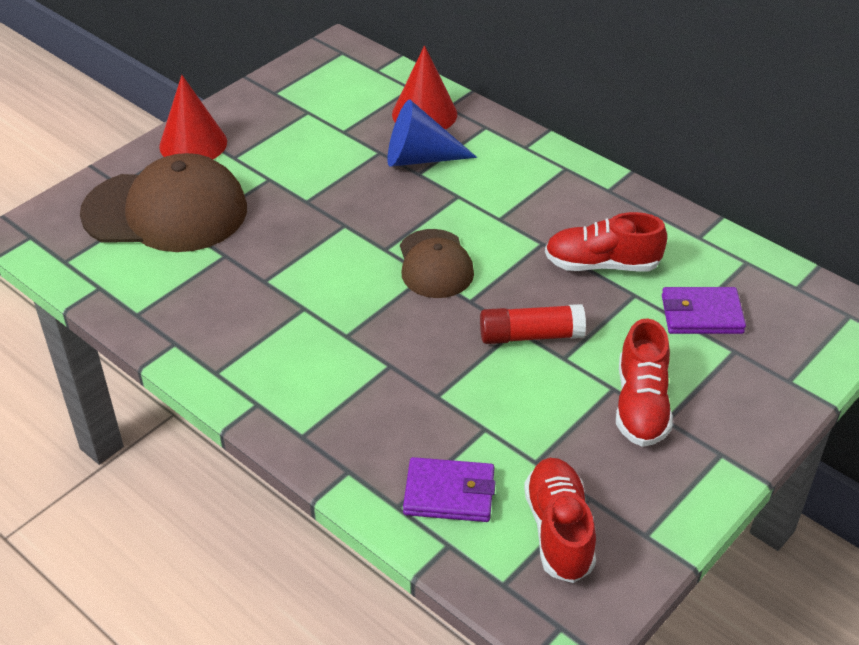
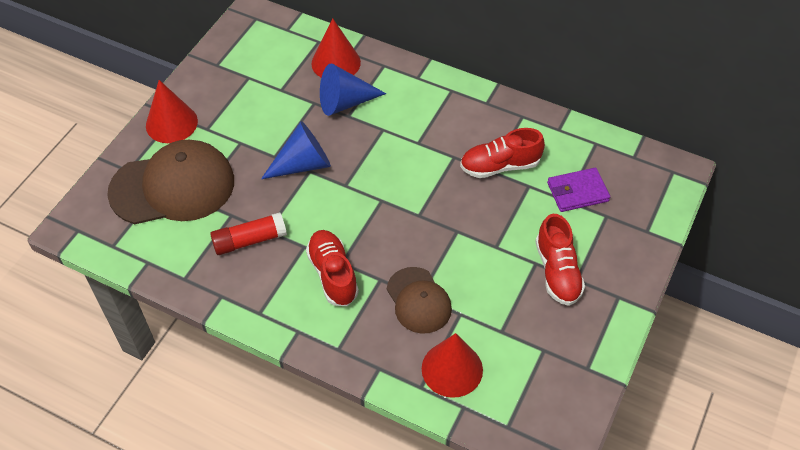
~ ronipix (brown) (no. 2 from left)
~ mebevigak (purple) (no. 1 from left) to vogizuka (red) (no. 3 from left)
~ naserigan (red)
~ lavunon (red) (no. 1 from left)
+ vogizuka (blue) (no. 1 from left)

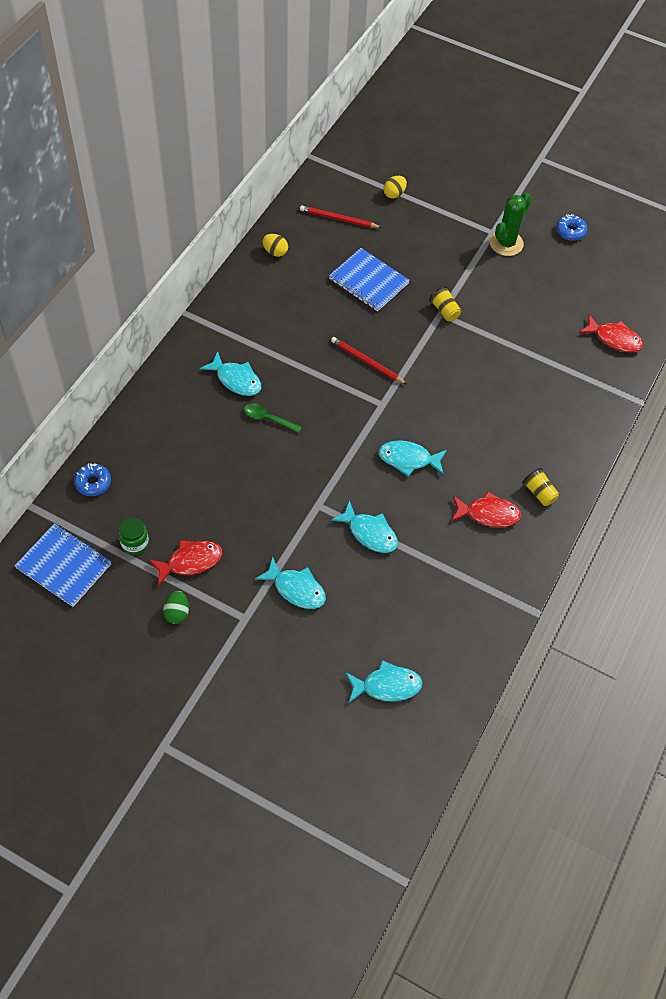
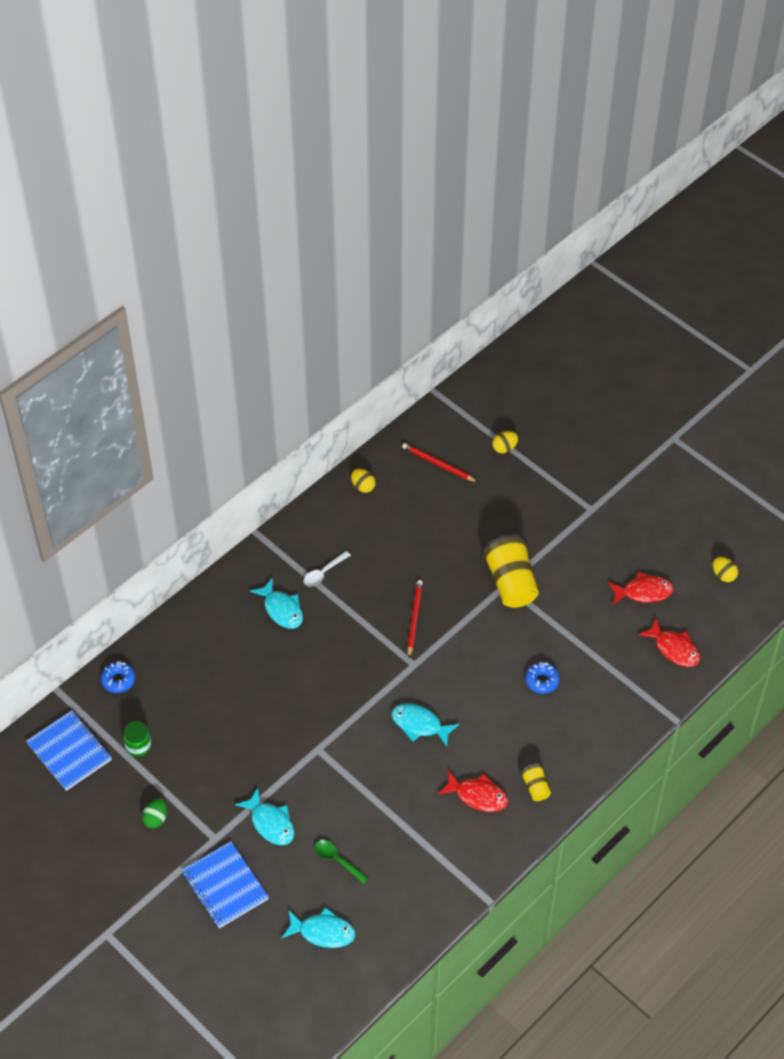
~ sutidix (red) (no. 1 from left in the first image) to sutidix (red) (no. 2 from left)
~ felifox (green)
~ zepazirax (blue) (no. 2 from left)
~ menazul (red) (no. 2 from left in the first image) 45 degrees clockwise
- sutidix (turquoise) (no. 3 from left)
~ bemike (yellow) (no. 1 from left) x2.05
- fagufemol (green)
~ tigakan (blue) (no. 2 from left)
+ felifox (white)
+ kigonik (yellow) (no. 3 from left)

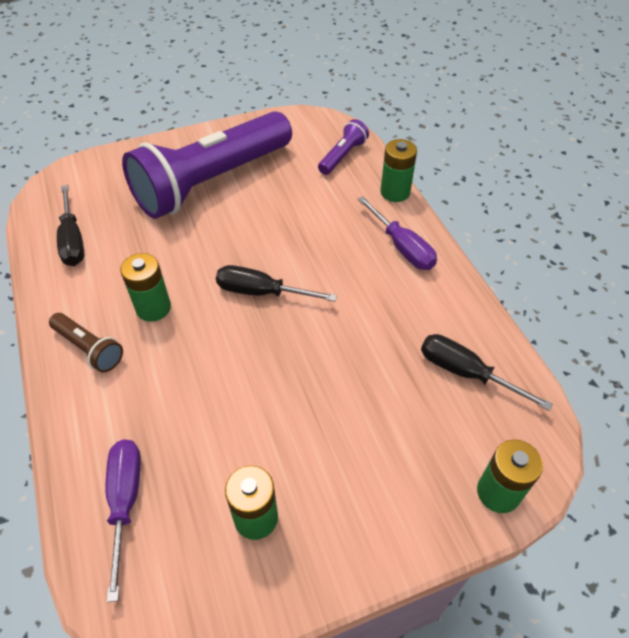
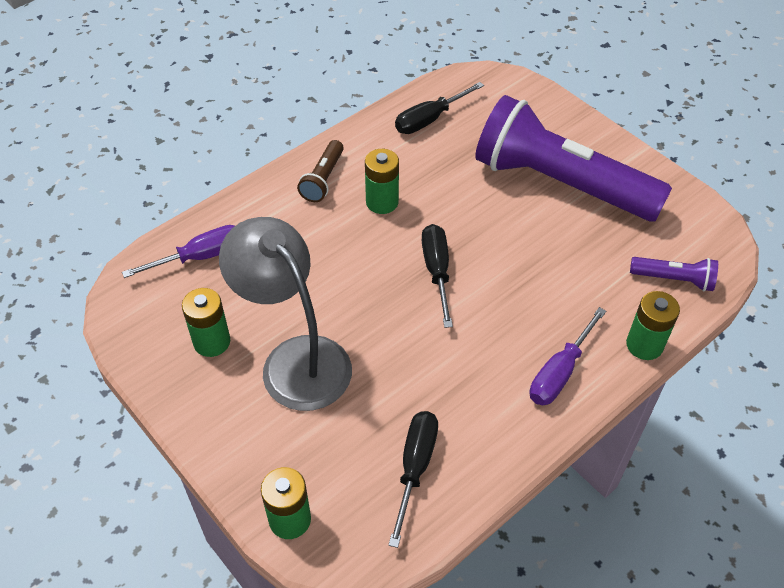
+ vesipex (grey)

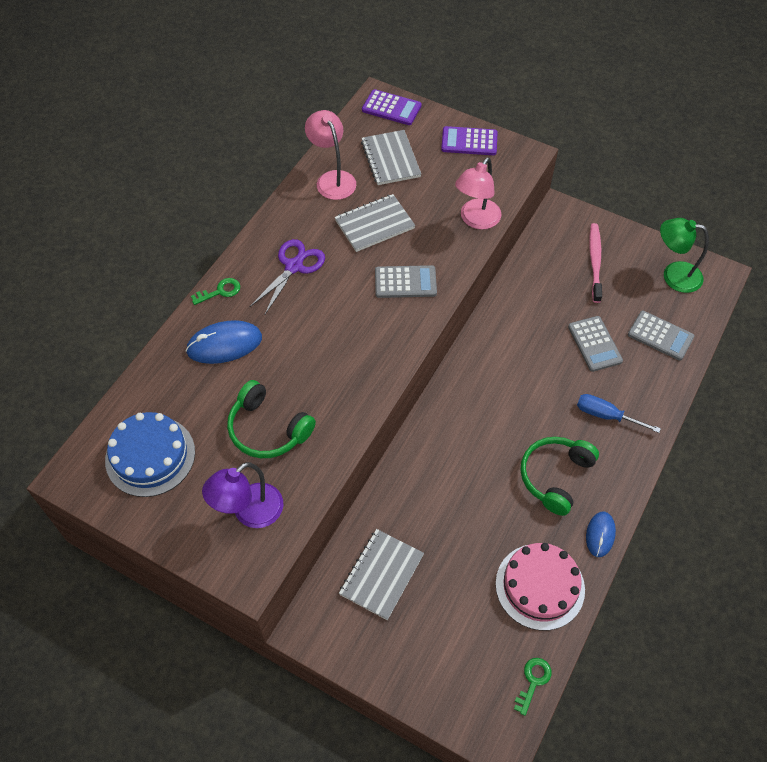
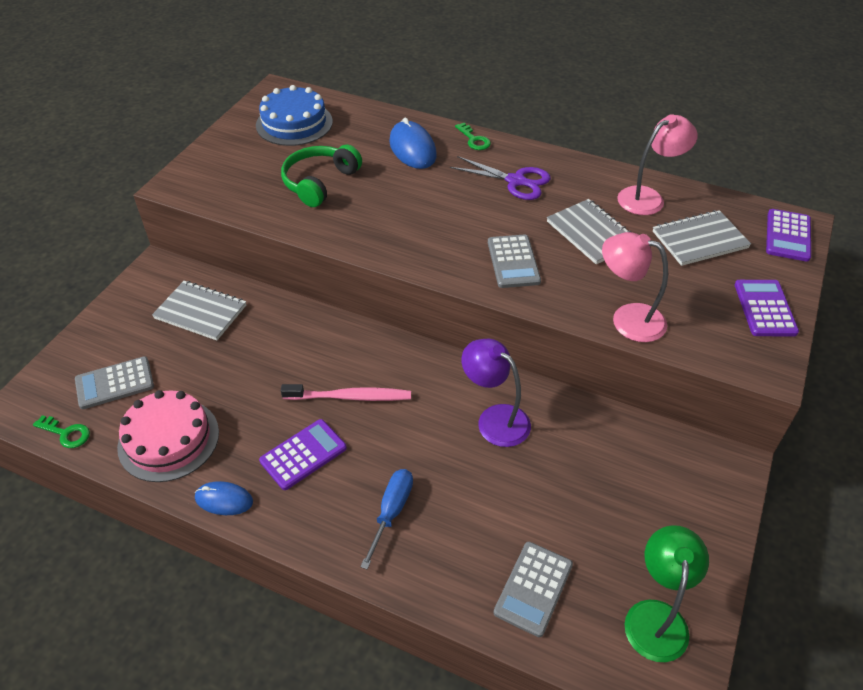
~ vesipex (purple)
~ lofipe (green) (no. 2 from left) to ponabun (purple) (no. 1 from left)
~ ponabun (grey) (no. 2 from left in the first image) to ponabun (grey) (no. 1 from left)
~ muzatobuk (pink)

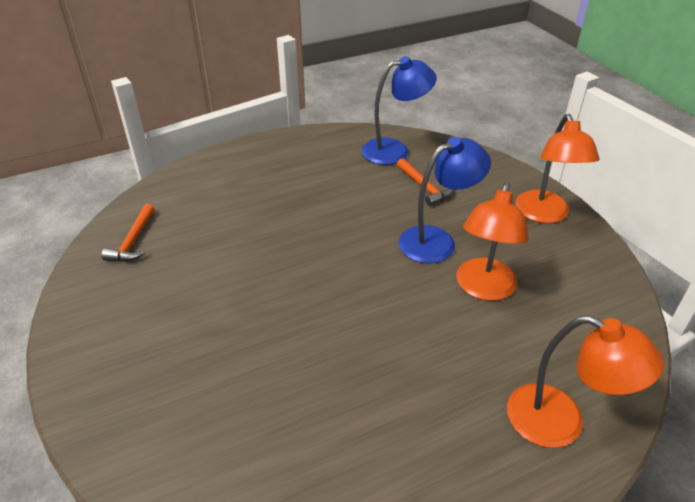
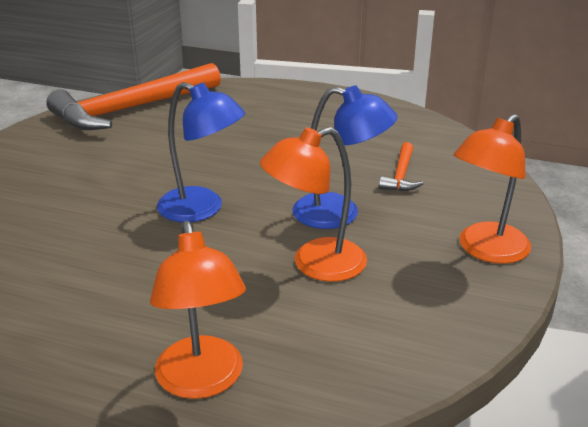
~ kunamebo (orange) (no. 1 from left) x2.33
~ vesipex (blue) (no. 1 from left)

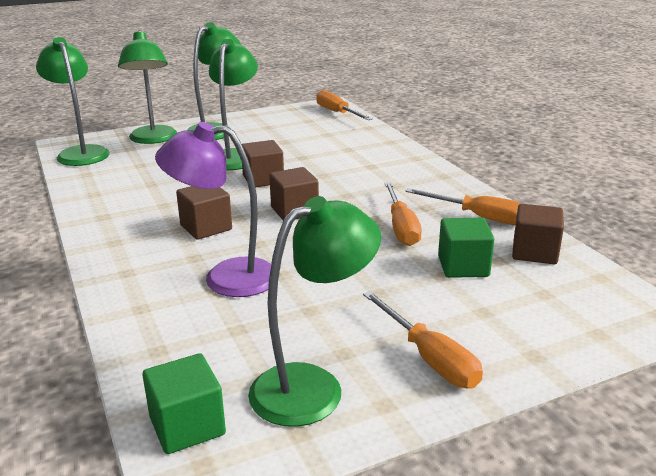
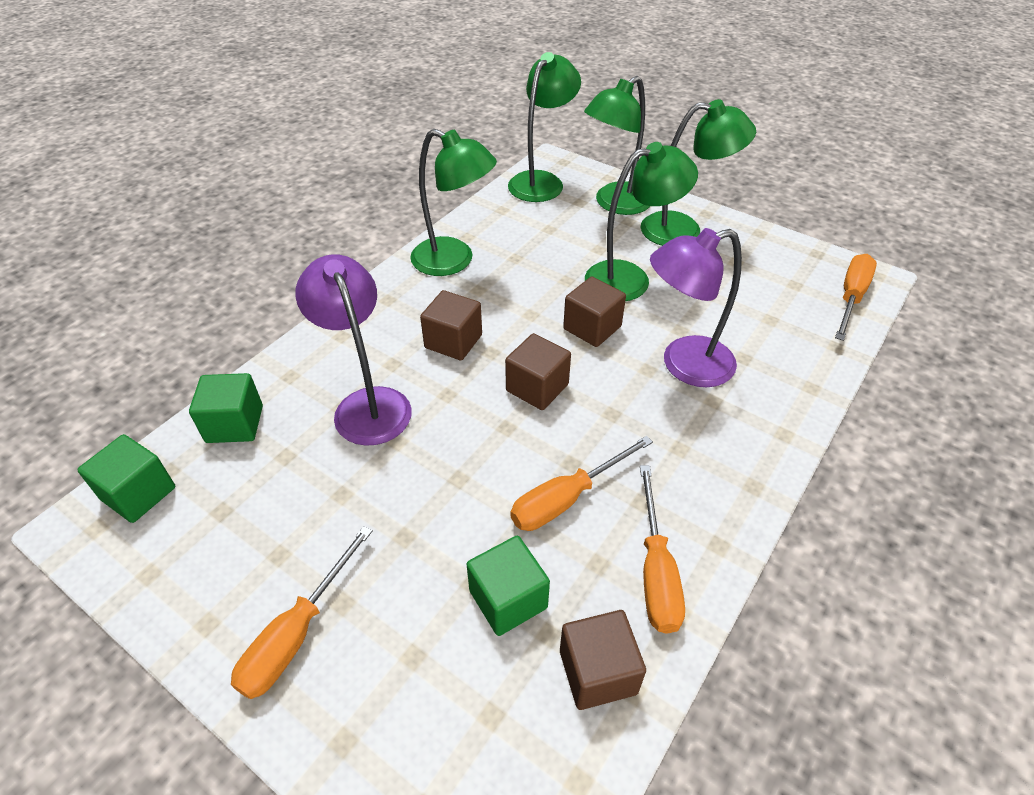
~ vesipex (green) (no. 5 from left in the first image) to vesipex (green) (no. 1 from left)
+ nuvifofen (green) (no. 2 from left)
+ vesipex (purple) (no. 2 from left)

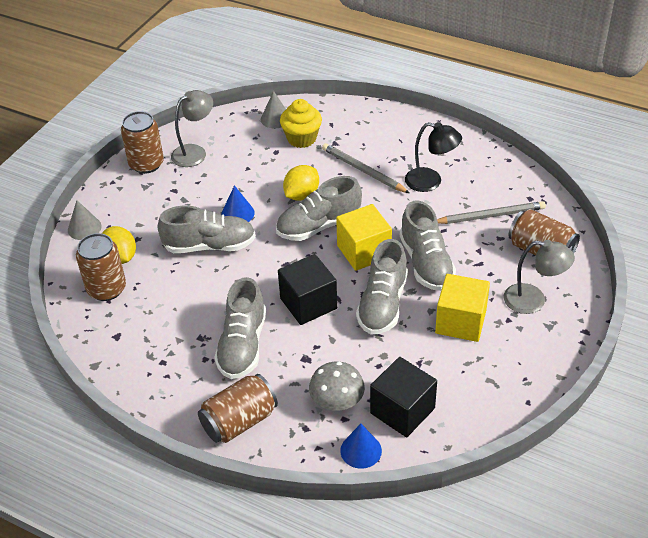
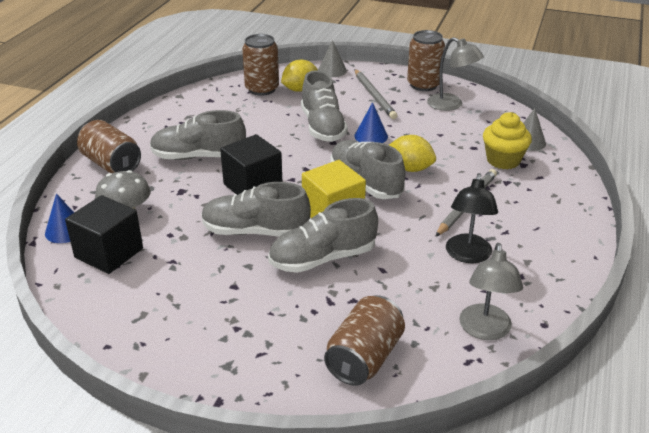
- nuvifofen (yellow) (no. 2 from left)
~ menazul (grey) (no. 2 from left in the first image) to menazul (grey) (no. 1 from left)
~ vesipex (grey) (no. 2 from left)

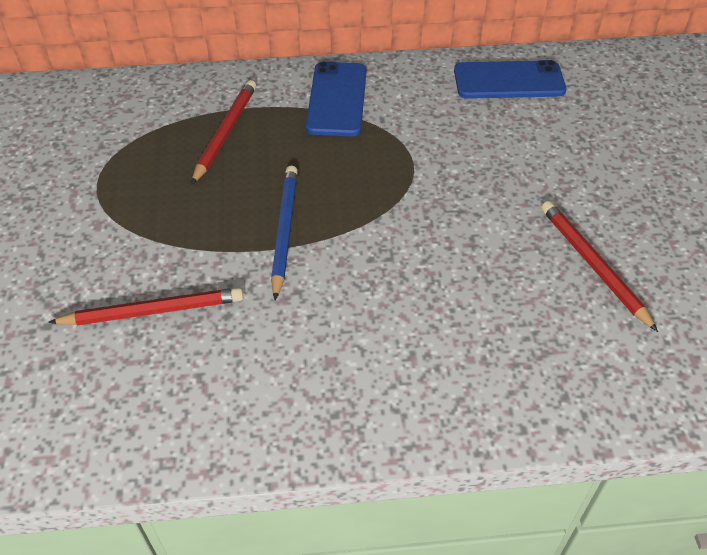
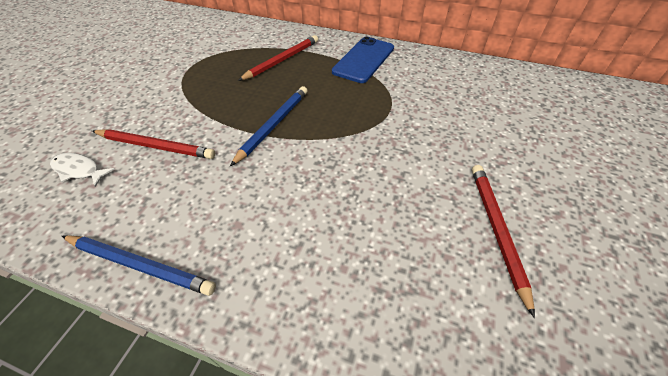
- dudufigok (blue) (no. 2 from left)
+ sutidix (white)
+ menazul (blue) (no. 1 from left)

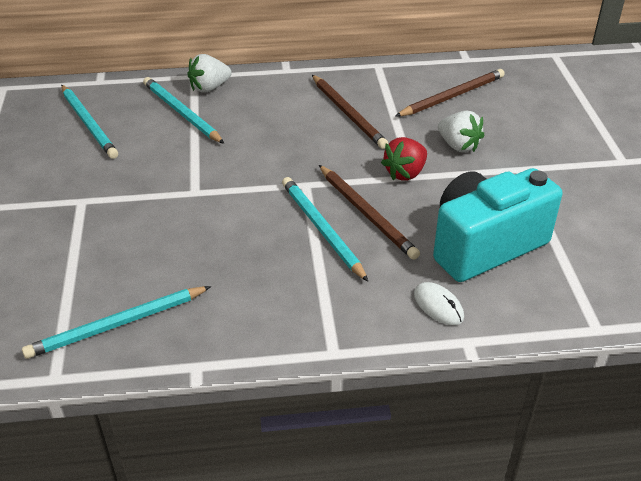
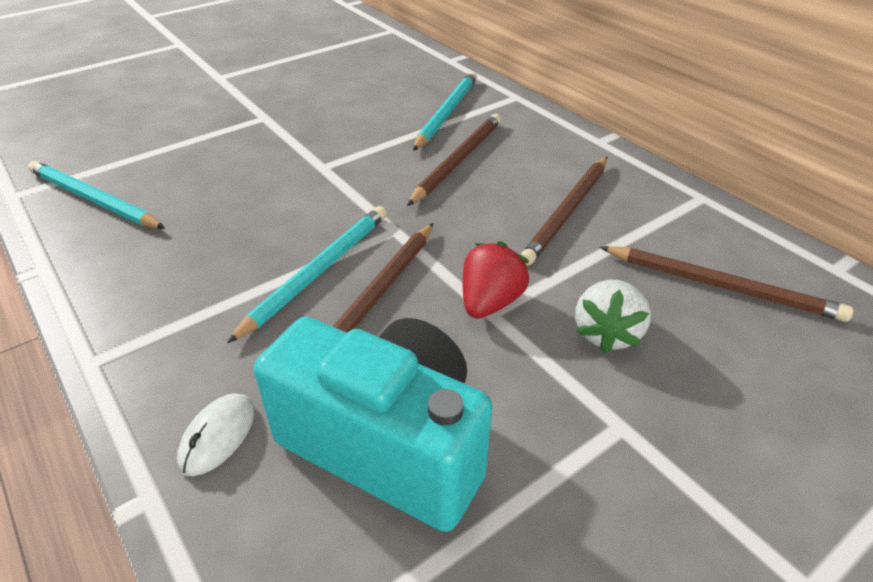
- menazul (turquoise) (no. 1 from left)
- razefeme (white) (no. 1 from left)
~ razefeme (red) 105 degrees clockwise
+ menazul (brown) (no. 2 from left)

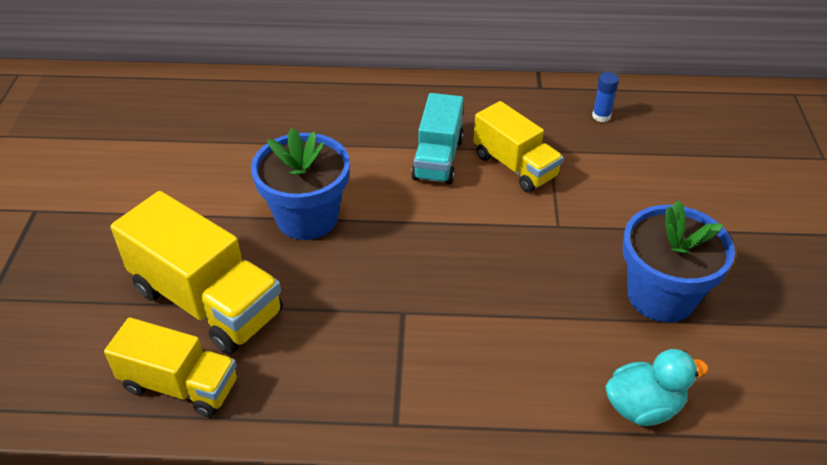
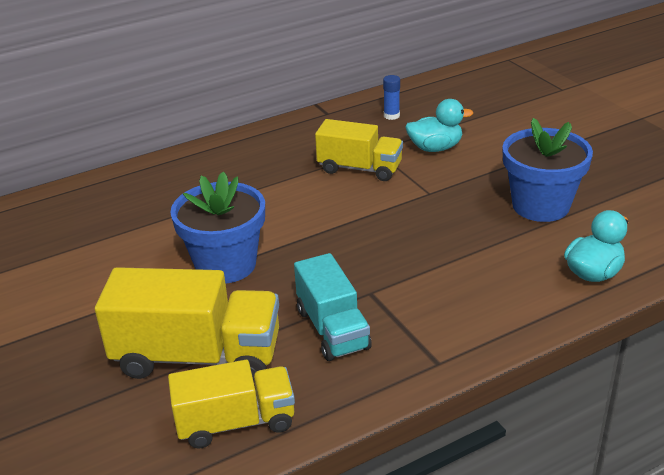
~ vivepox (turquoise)
+ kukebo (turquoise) (no. 1 from left)

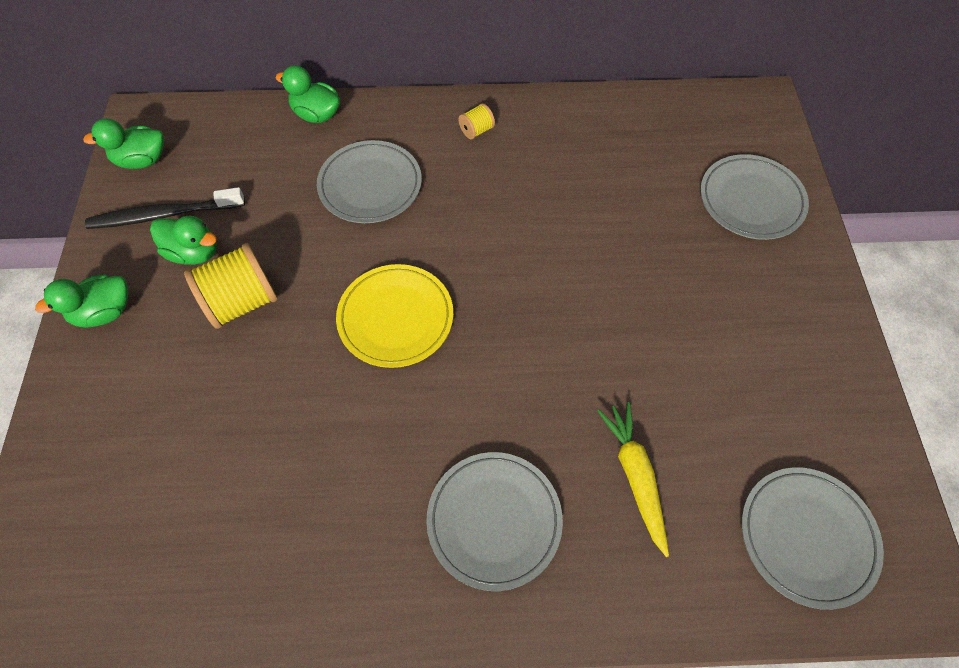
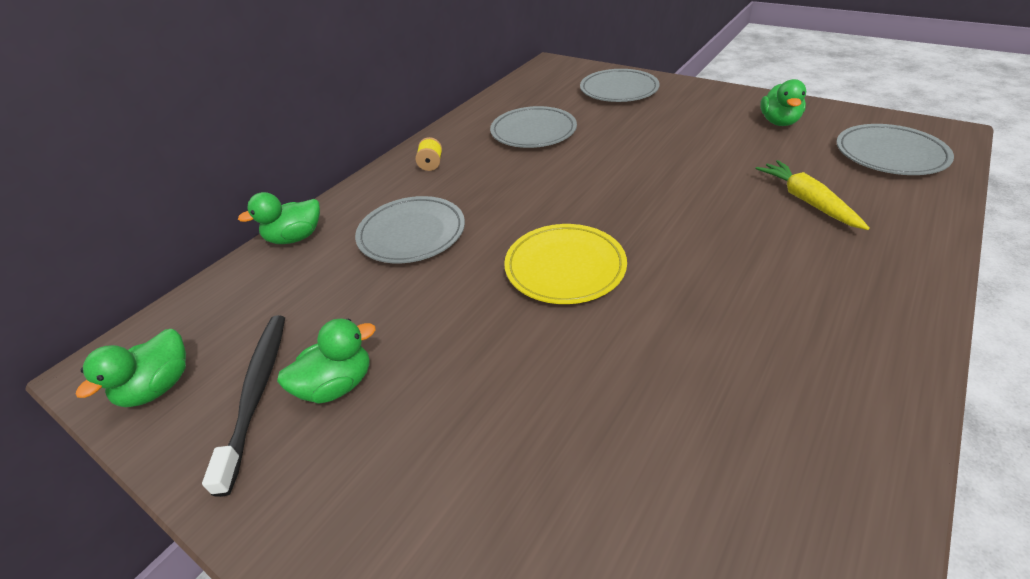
~ kukebo (green) (no. 1 from left in the first image) to kukebo (green) (no. 4 from left)
~ muzatobuk (black) 150 degrees clockwise
- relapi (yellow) (no. 1 from left)
~ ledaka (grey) (no. 2 from left)
~ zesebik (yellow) 45 degrees clockwise

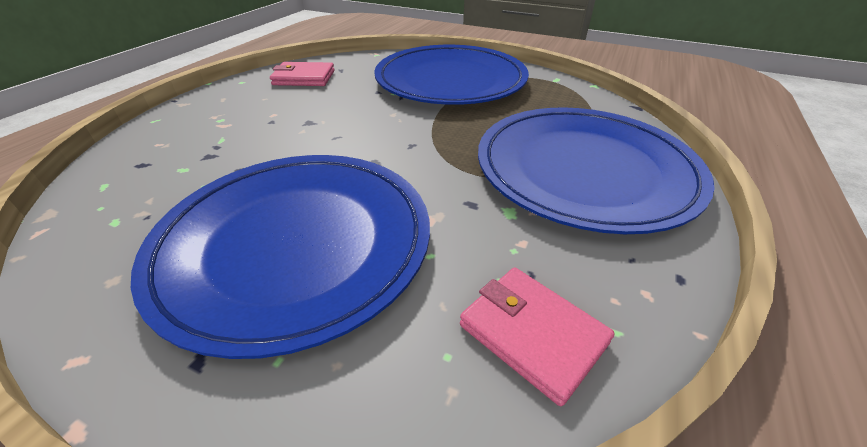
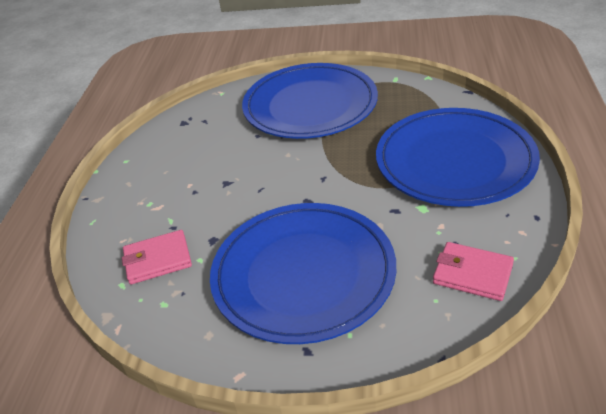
~ mebevigak (pink) (no. 1 from left)

